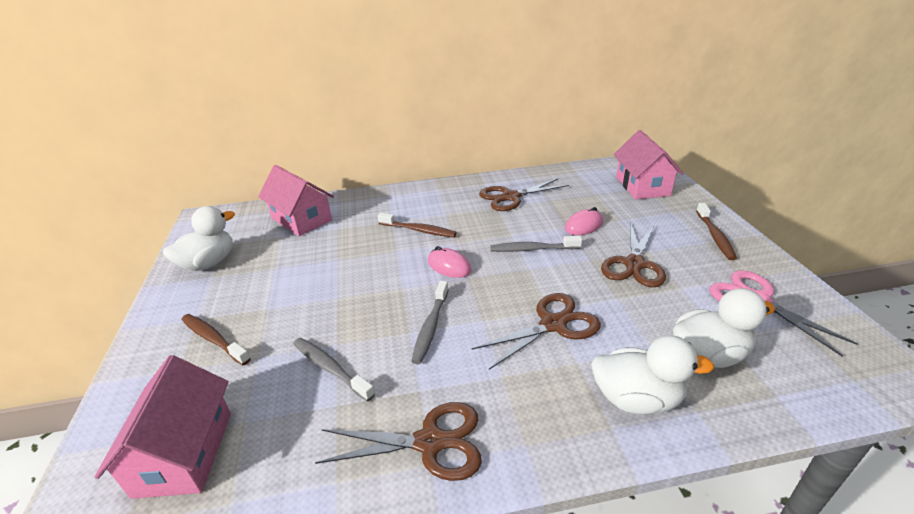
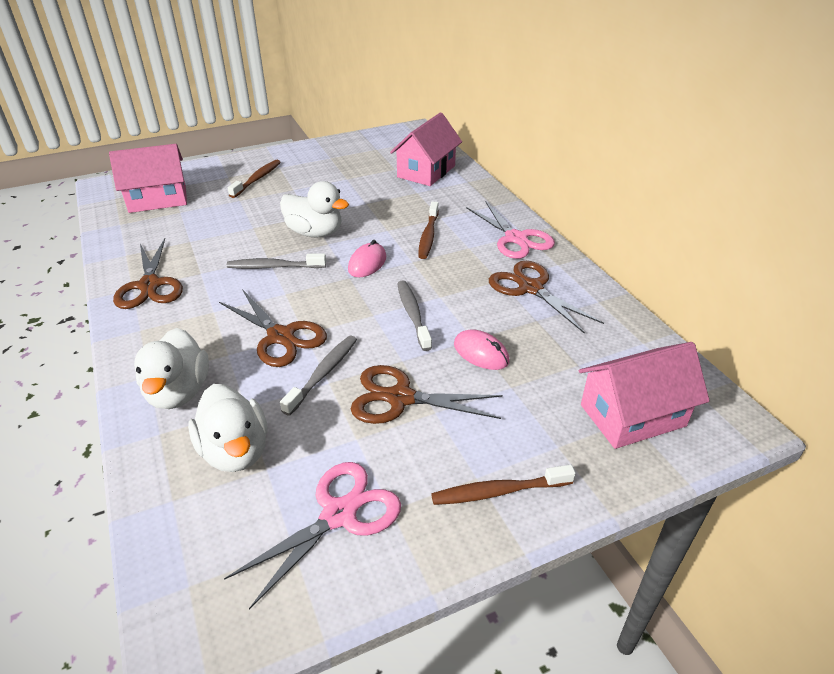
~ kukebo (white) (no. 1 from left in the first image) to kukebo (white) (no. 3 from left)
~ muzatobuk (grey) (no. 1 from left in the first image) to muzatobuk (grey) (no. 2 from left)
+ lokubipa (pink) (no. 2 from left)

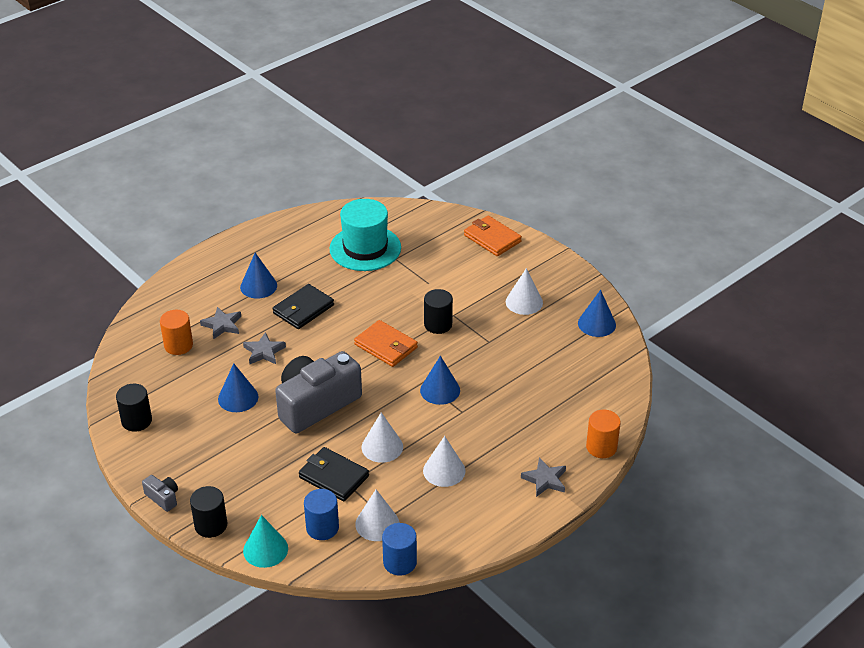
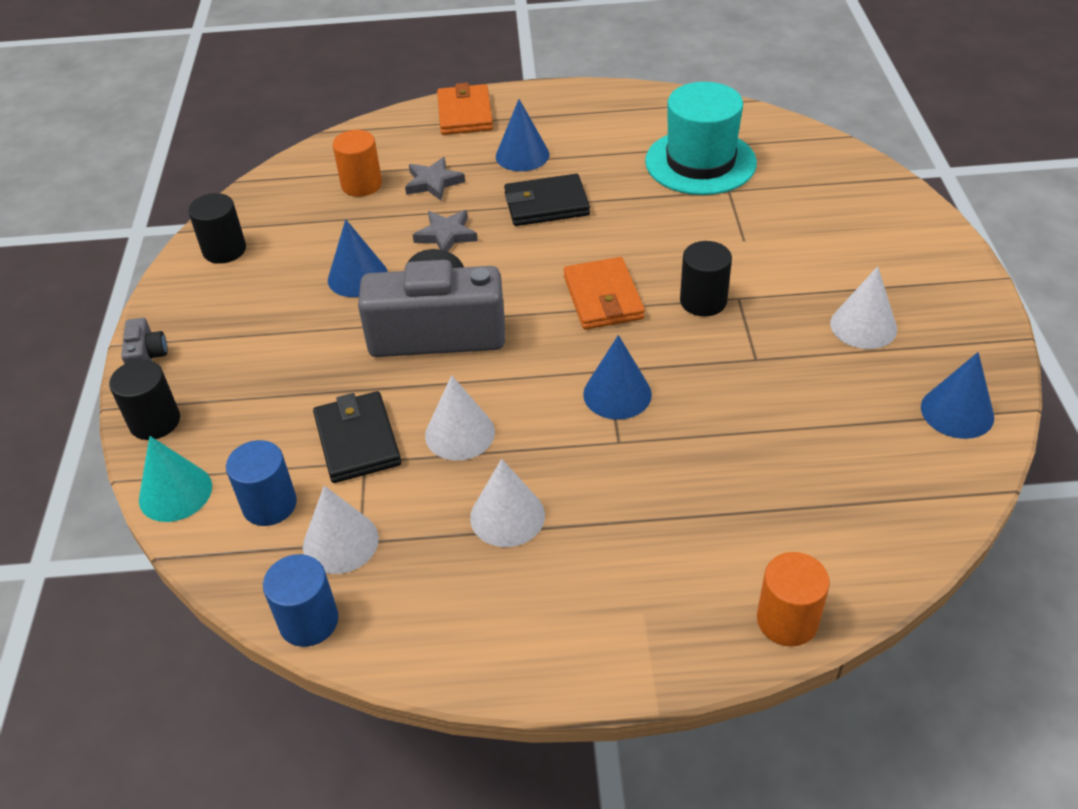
~ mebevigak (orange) (no. 2 from left in the first image) to mebevigak (orange) (no. 1 from left)
- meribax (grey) (no. 3 from left)

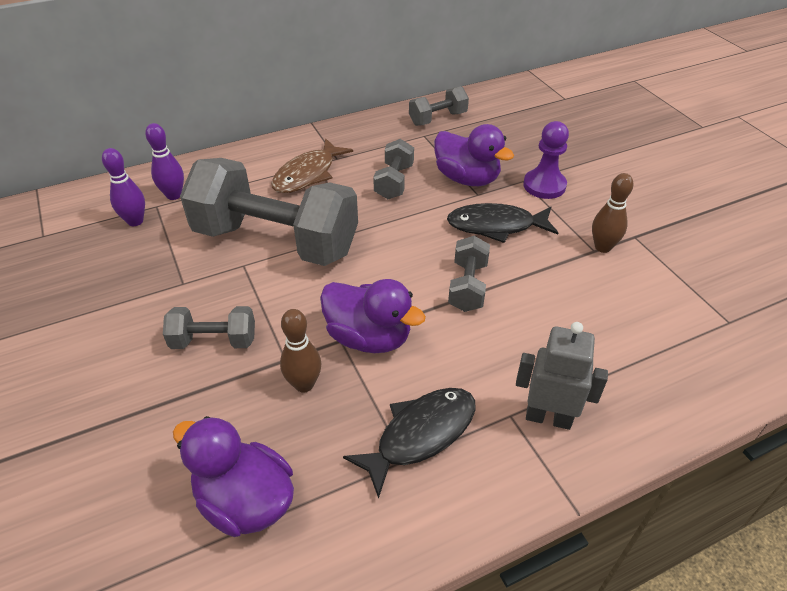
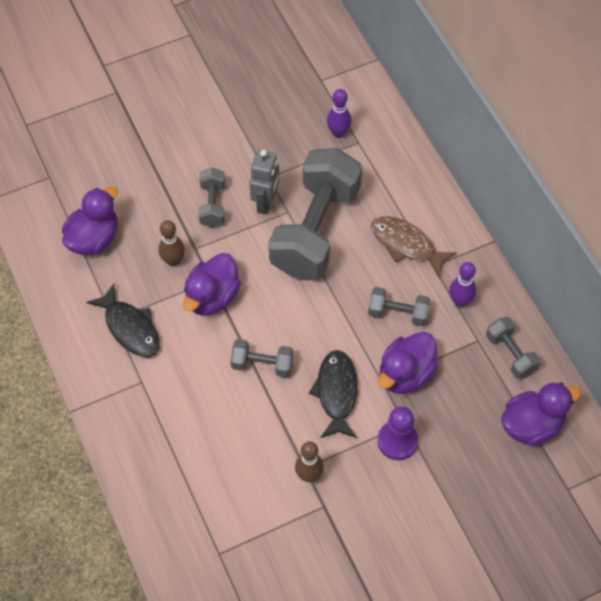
~ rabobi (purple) (no. 2 from left)
~ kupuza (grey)
+ kukebo (purple) (no. 4 from left)

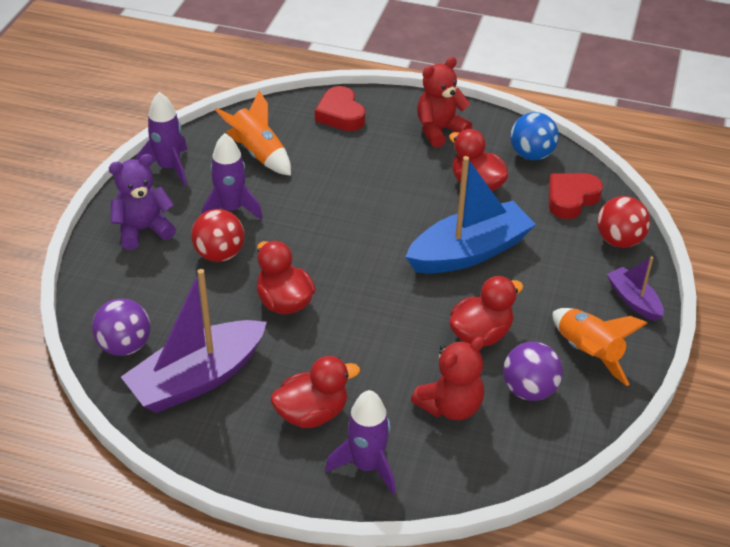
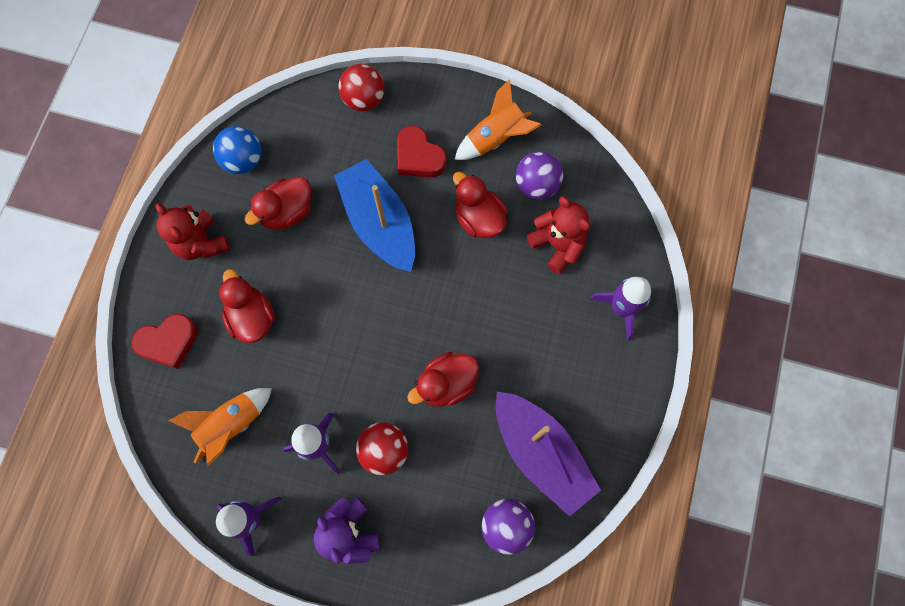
~ kukebo (red) (no. 2 from left in the first image) to kukebo (red) (no. 1 from left)
~ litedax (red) (no. 2 from left)
- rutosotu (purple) (no. 2 from left)

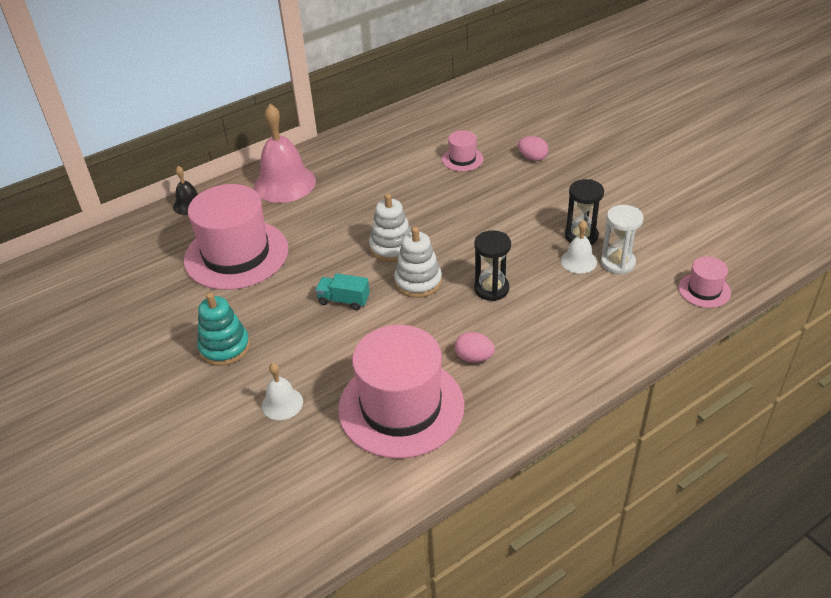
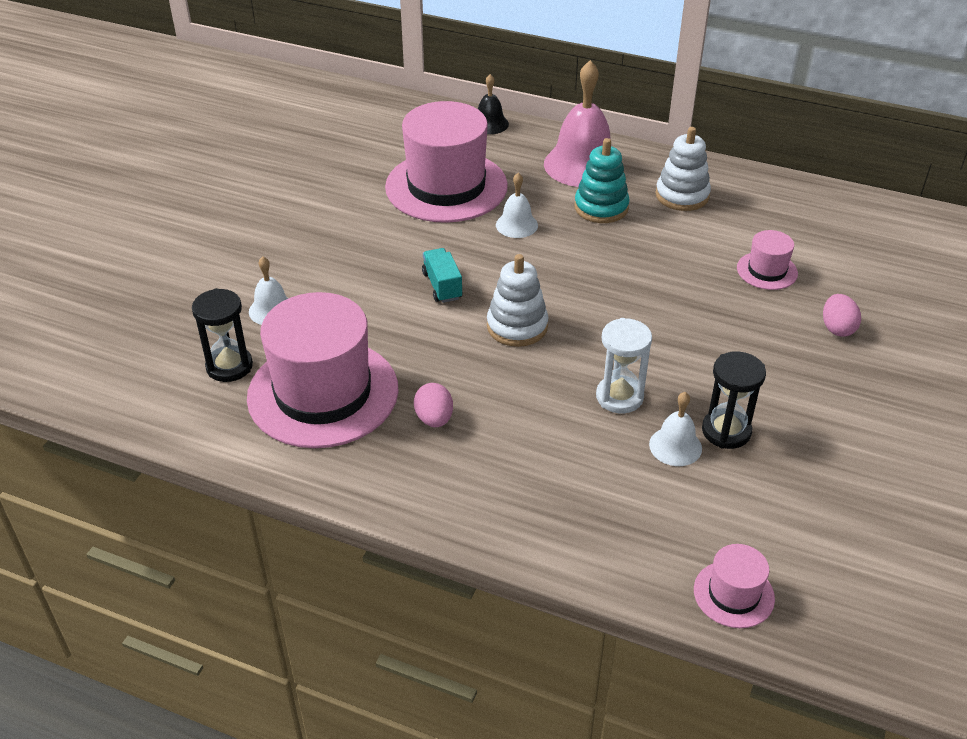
~ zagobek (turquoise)
~ zagobek (white) (no. 1 from left in the first image) to zagobek (white) (no. 2 from left)
~ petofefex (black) (no. 1 from left)
~ petofefex (white)
+ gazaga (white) (no. 2 from left)

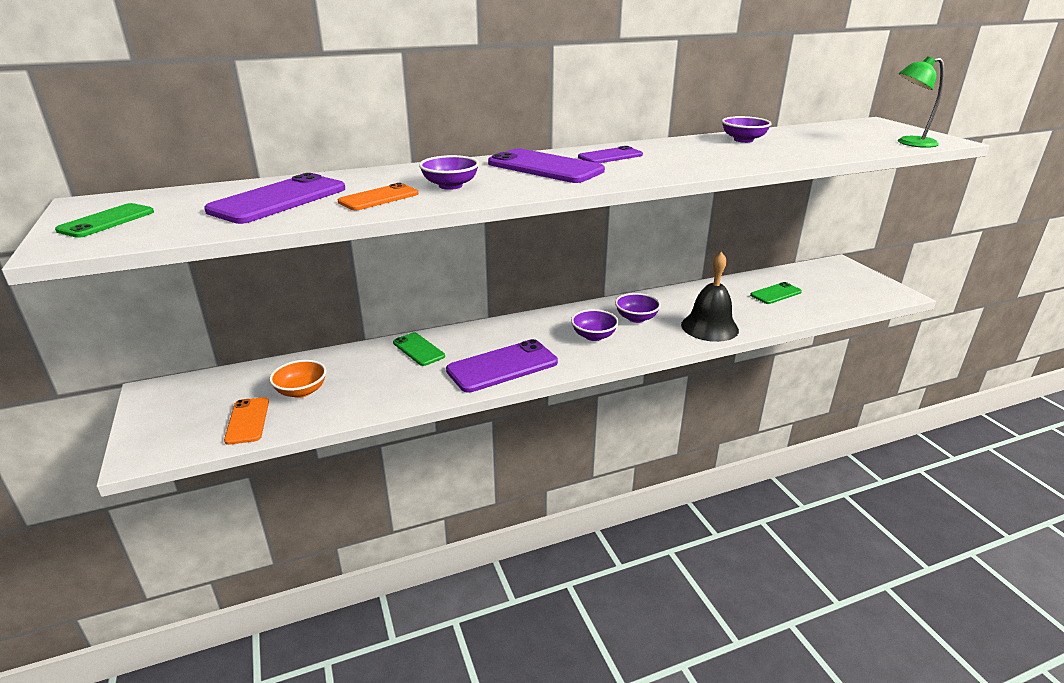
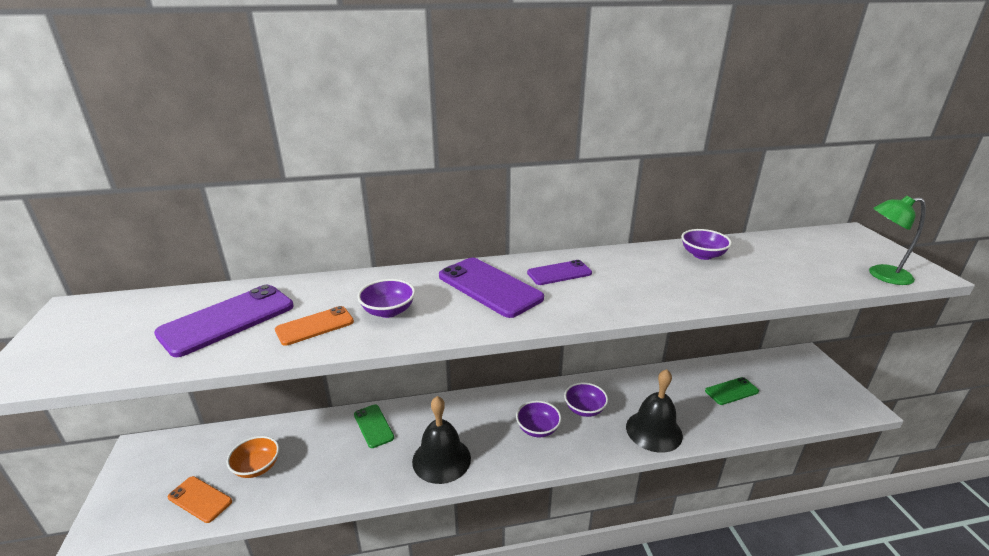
- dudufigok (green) (no. 1 from left)
~ dudufigok (orange) (no. 1 from left) 60 degrees counterclockwise
~ dudufigok (purple) (no. 2 from left) to gazaga (black) (no. 1 from left)

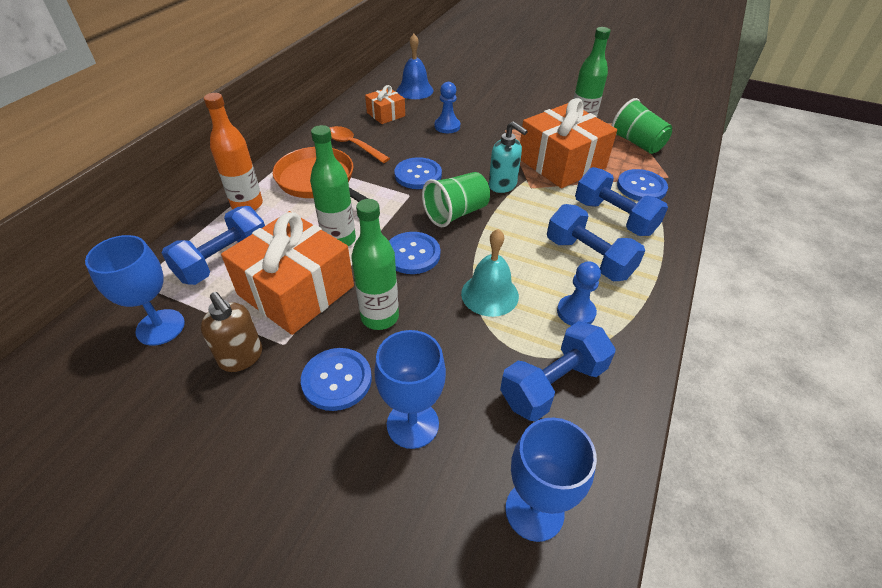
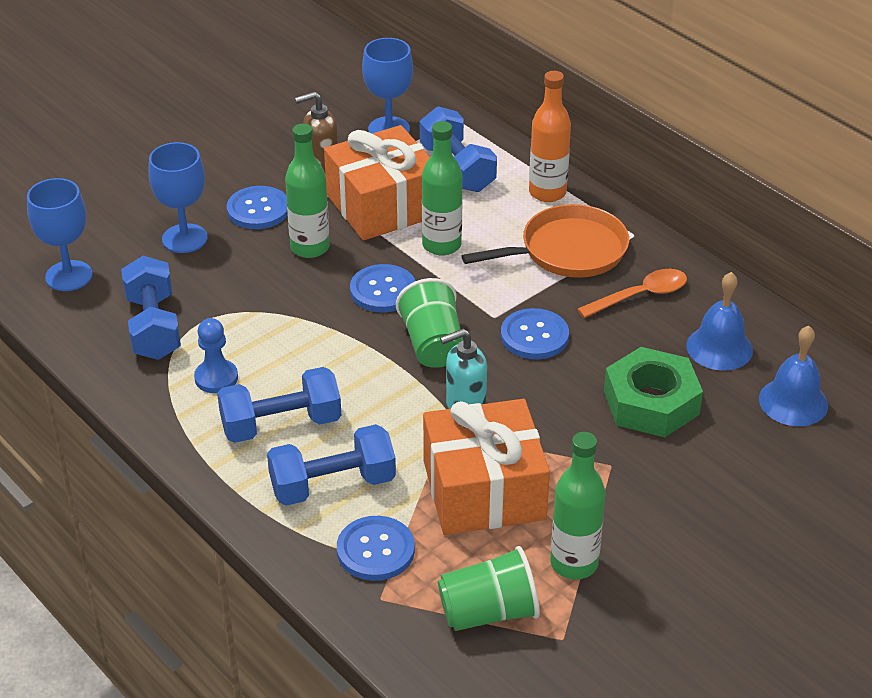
~ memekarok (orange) (no. 2 from left) to gazaga (blue) (no. 1 from left)
~ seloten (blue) (no. 1 from left) to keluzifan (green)
- gazaga (turquoise)

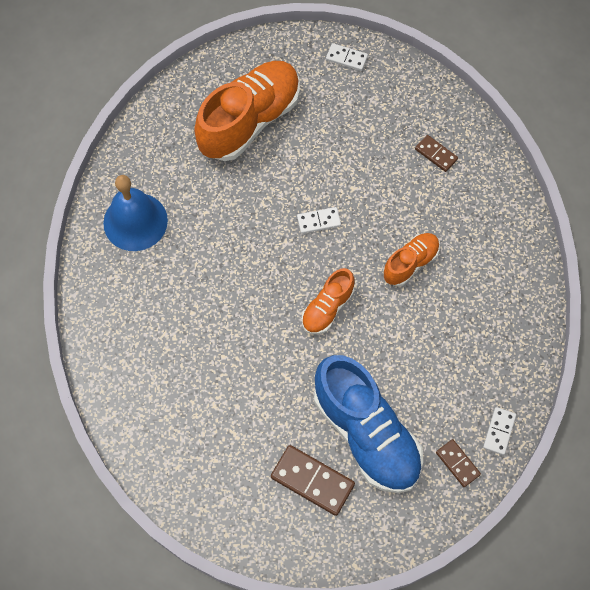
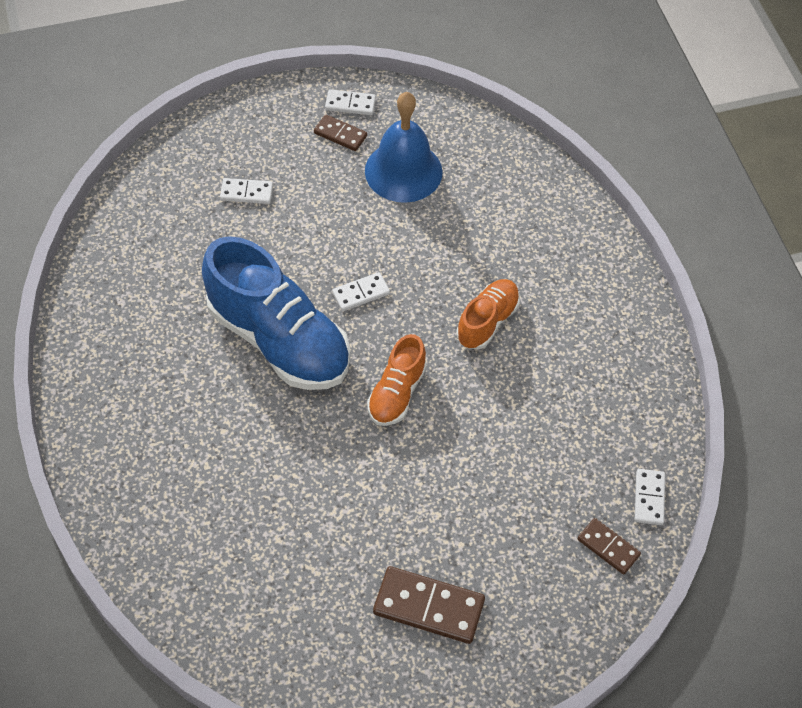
~ gazaga (blue)
~ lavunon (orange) (no. 1 from left) to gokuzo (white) (no. 1 from left)
~ lavunon (blue)
~ gokuzo (brown) (no. 2 from left in the first image) to gokuzo (brown) (no. 1 from left)

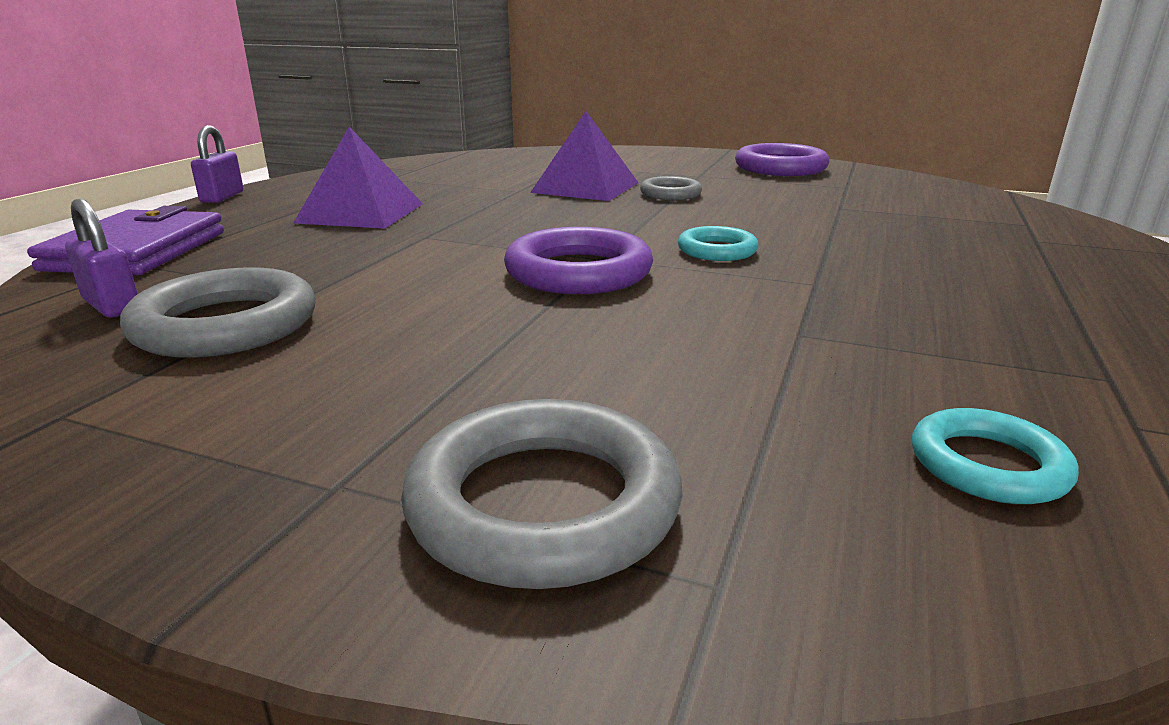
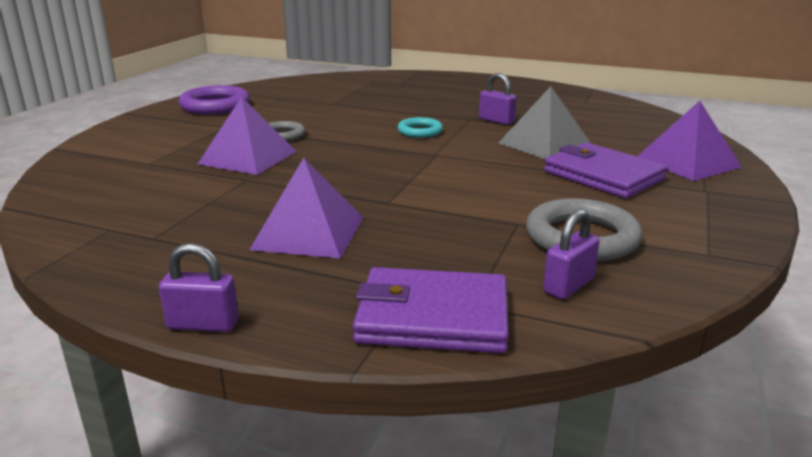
~ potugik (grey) (no. 2 from left) to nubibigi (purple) (no. 3 from left)
- potugik (purple) (no. 1 from left)
- potugik (turquoise) (no. 2 from left)
+ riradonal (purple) (no. 2 from left)
+ nubibigi (grey)
+ mebevigak (purple) (no. 2 from left)

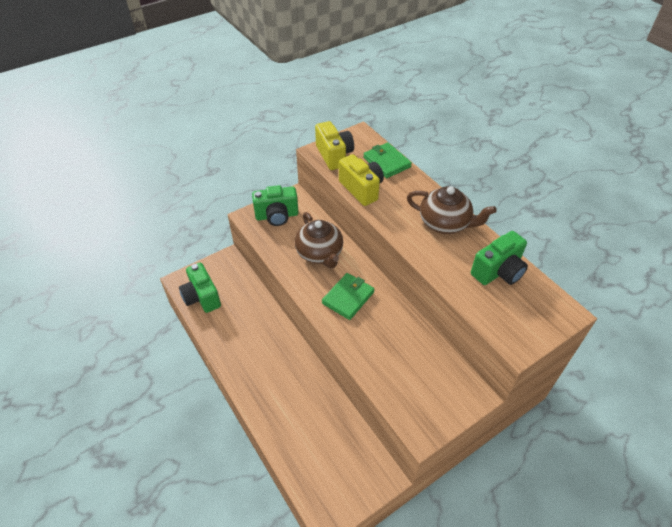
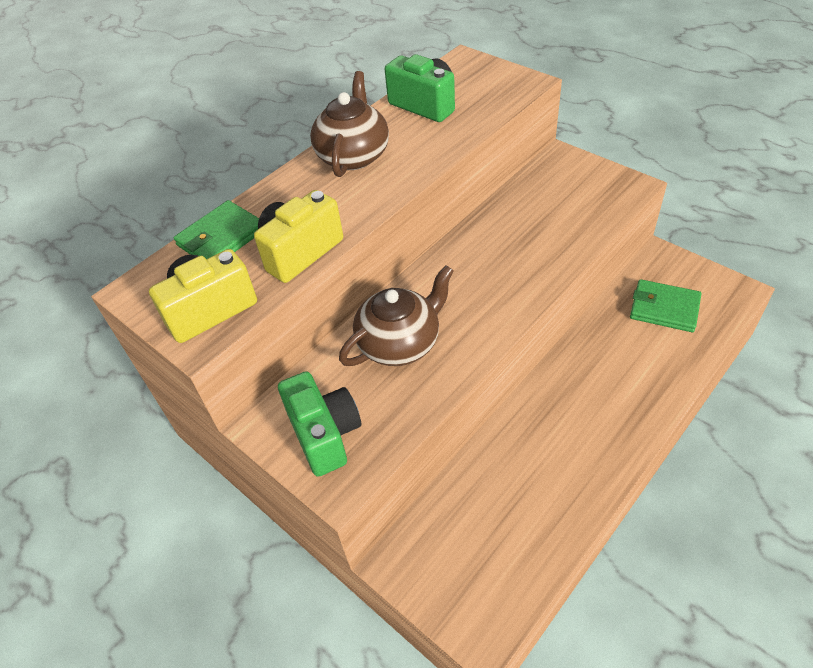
- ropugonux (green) (no. 1 from left)
~ mebevigak (green) (no. 1 from left in the first image) to mebevigak (green) (no. 2 from left)

